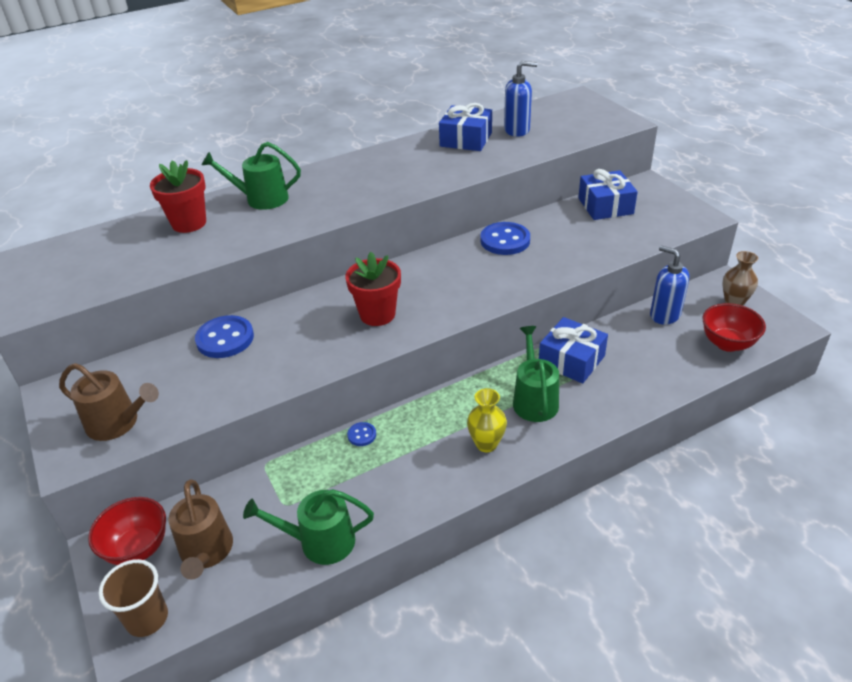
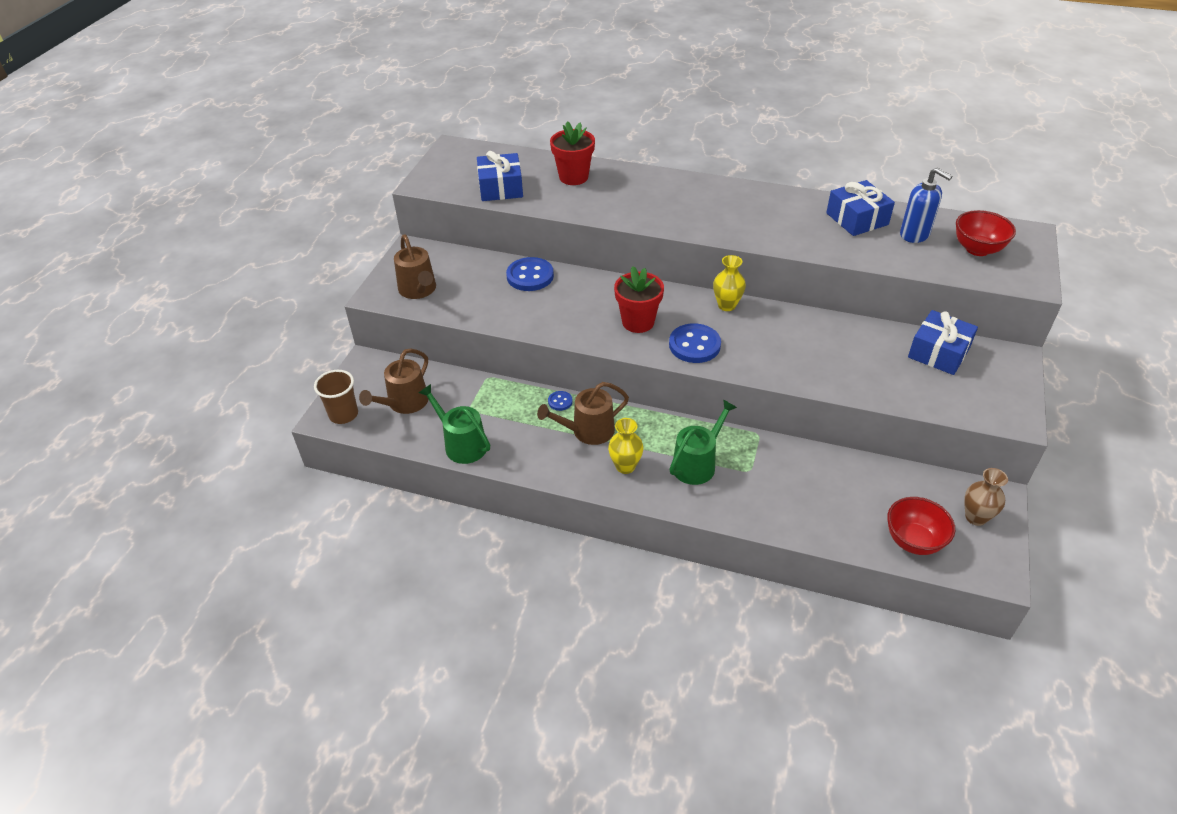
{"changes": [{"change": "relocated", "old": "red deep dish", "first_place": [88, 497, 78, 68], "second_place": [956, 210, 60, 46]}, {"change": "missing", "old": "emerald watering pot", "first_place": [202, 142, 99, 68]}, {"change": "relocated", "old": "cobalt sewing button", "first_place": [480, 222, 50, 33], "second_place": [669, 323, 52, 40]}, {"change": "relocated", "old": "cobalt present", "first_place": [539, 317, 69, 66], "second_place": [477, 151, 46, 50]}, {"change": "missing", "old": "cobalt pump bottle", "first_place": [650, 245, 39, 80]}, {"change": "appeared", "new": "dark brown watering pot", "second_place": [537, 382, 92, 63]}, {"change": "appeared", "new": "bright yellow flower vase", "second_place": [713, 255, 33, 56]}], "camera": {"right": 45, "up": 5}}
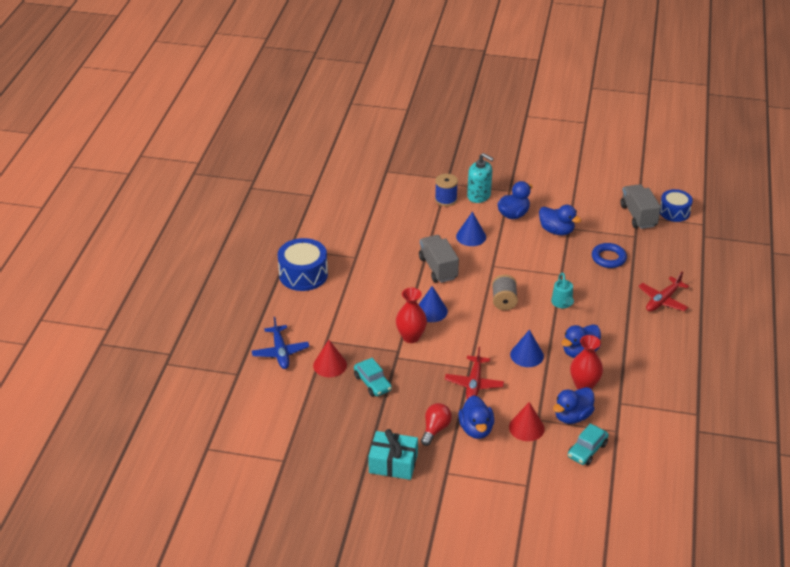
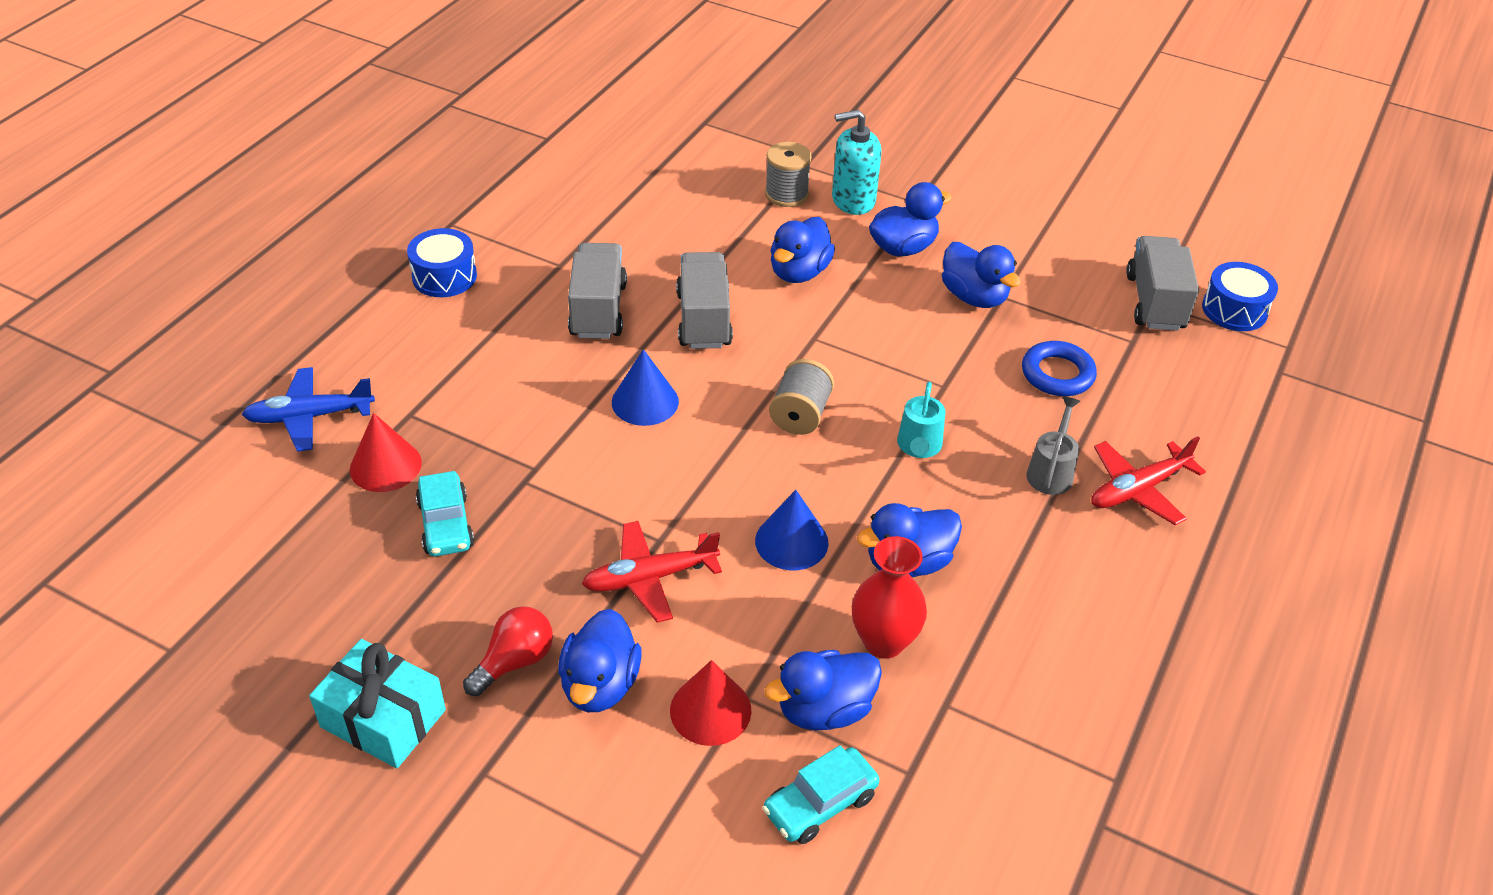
{"changes": [{"change": "spun", "old": "cobalt plane", "first_place": [252, 317, 57, 52], "second_place": [242, 367, 133, 85], "degrees": 75}, {"change": "size", "old": "cobalt snare drum", "first_place": [278, 238, 50, 53], "second_place": [407, 228, 70, 69], "factor": 0.66}, {"change": "missing", "old": "red flower vase", "first_place": [396, 288, 31, 55]}, {"change": "colour", "old": "cobalt bobbin", "new": "grey bobbin", "first_place": [435, 174, 23, 32], "second_place": [765, 142, 47, 65]}, {"change": "spun", "old": "red plane", "first_place": [445, 347, 59, 52], "second_place": [582, 521, 140, 102], "degrees": 45}, {"change": "exchanged", "old": "cobalt solid cone", "new": "cobalt toy duck", "first_place": [456, 212, 30, 34], "second_place": [771, 217, 64, 66]}, {"change": "spun", "old": "turquoise pump bottle", "first_place": [467, 153, 27, 50], "second_place": [832, 110, 49, 105], "degrees": 120}, {"change": "appeared", "new": "grey truck", "second_place": [568, 243, 59, 96]}, {"change": "appeared", "new": "grey watering pot", "second_place": [1026, 397, 54, 98]}], "camera": {"right": 15, "up": 5}}
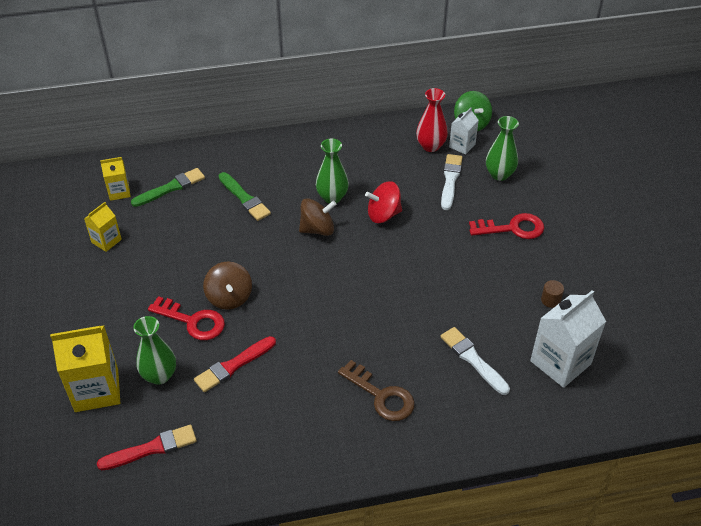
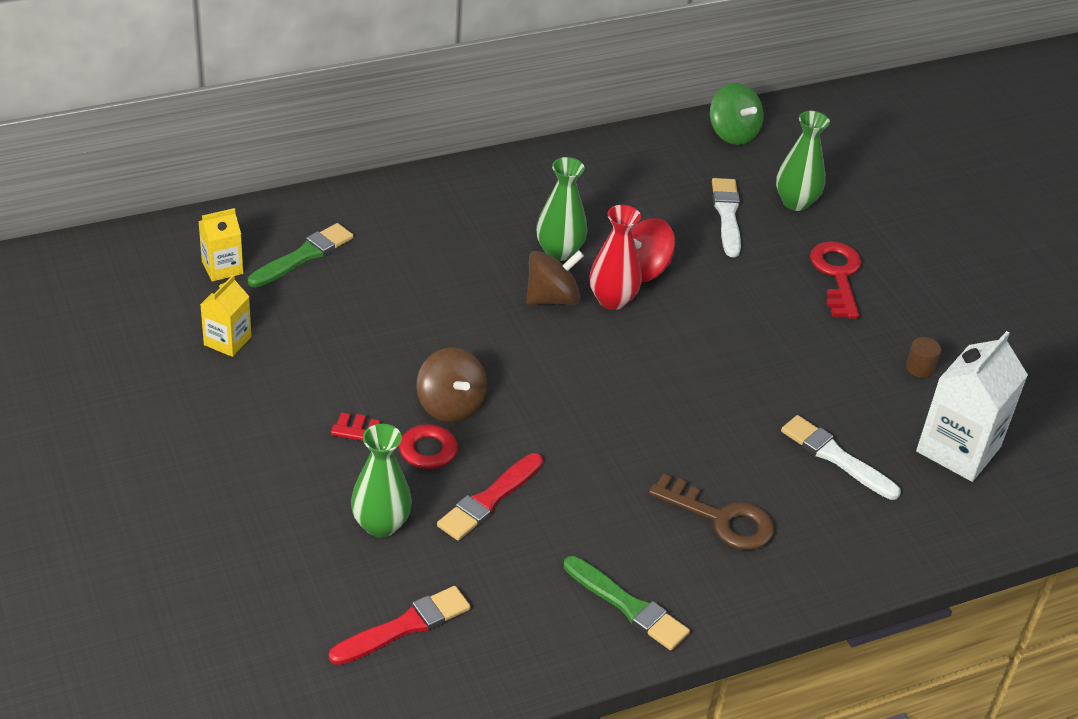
{"changes": [{"change": "missing", "old": "bright yellow milk carton", "first_place": [50, 326, 70, 86]}, {"change": "relocated", "old": "emerald paint brush", "first_place": [219, 172, 52, 49], "second_place": [564, 556, 126, 95]}, {"change": "relocated", "old": "red flower vase", "first_place": [416, 88, 32, 64], "second_place": [590, 205, 52, 105]}, {"change": "missing", "old": "snow-white milk carton", "first_place": [449, 107, 30, 48]}, {"change": "spun", "old": "red key", "first_place": [469, 213, 75, 26], "second_place": [810, 241, 51, 78], "degrees": -75}], "camera": {"right": -15, "up": -5}}
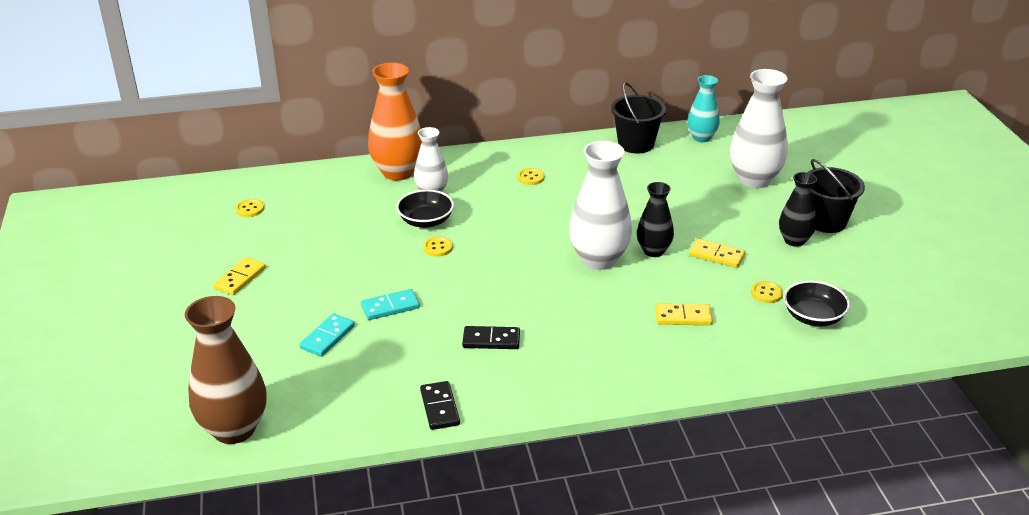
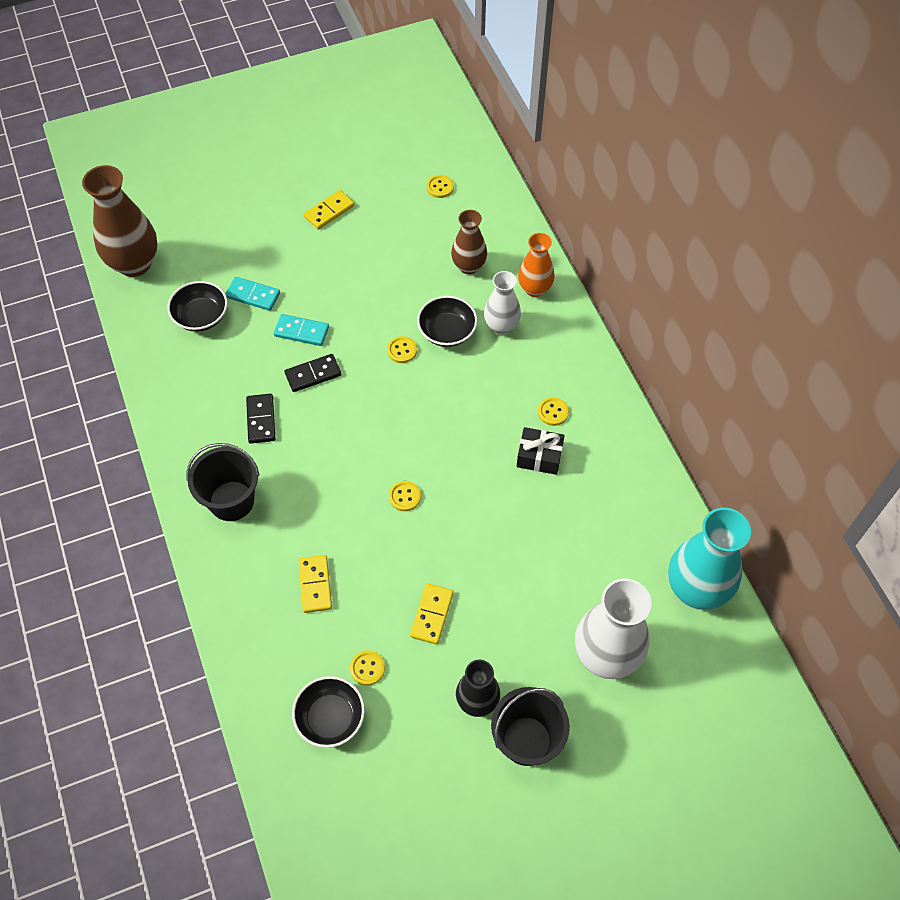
{"changes": [{"change": "spun", "old": "bright yellow domino piece", "first_place": [213, 257, 53, 38], "second_place": [304, 190, 51, 40], "degrees": -60}, {"change": "spun", "old": "turquoise domino piece", "first_place": [361, 289, 59, 31], "second_place": [274, 314, 55, 32], "degrees": -45}, {"change": "size", "old": "orange-coloured flower vase", "first_place": [368, 62, 54, 119], "second_place": [518, 233, 37, 64], "factor": 0.6}, {"change": "relocated", "old": "ebony domino piece", "first_place": [420, 381, 40, 49], "second_place": [285, 354, 57, 38]}, {"change": "exchanged", "old": "snow-white flower vase", "new": "bright yellow sewing button", "first_place": [569, 141, 63, 129], "second_place": [389, 481, 32, 30]}, {"change": "relocated", "old": "ebony bucket", "first_place": [611, 82, 55, 71], "second_place": [186, 443, 74, 78]}, {"change": "missing", "old": "ebony flower vase", "first_place": [637, 182, 37, 75]}, {"change": "size", "old": "turquoise flower vase", "first_place": [687, 75, 33, 67], "second_place": [668, 508, 83, 102], "factor": 1.67}, {"change": "appeared", "new": "ebony deep dish", "second_place": [167, 281, 61, 51]}, {"change": "appeared", "new": "dark brown flower vase", "second_place": [451, 210, 36, 64]}, {"change": "appeared", "new": "ebony present", "second_place": [517, 427, 48, 48]}], "camera": {"right": 80, "up": 25}}
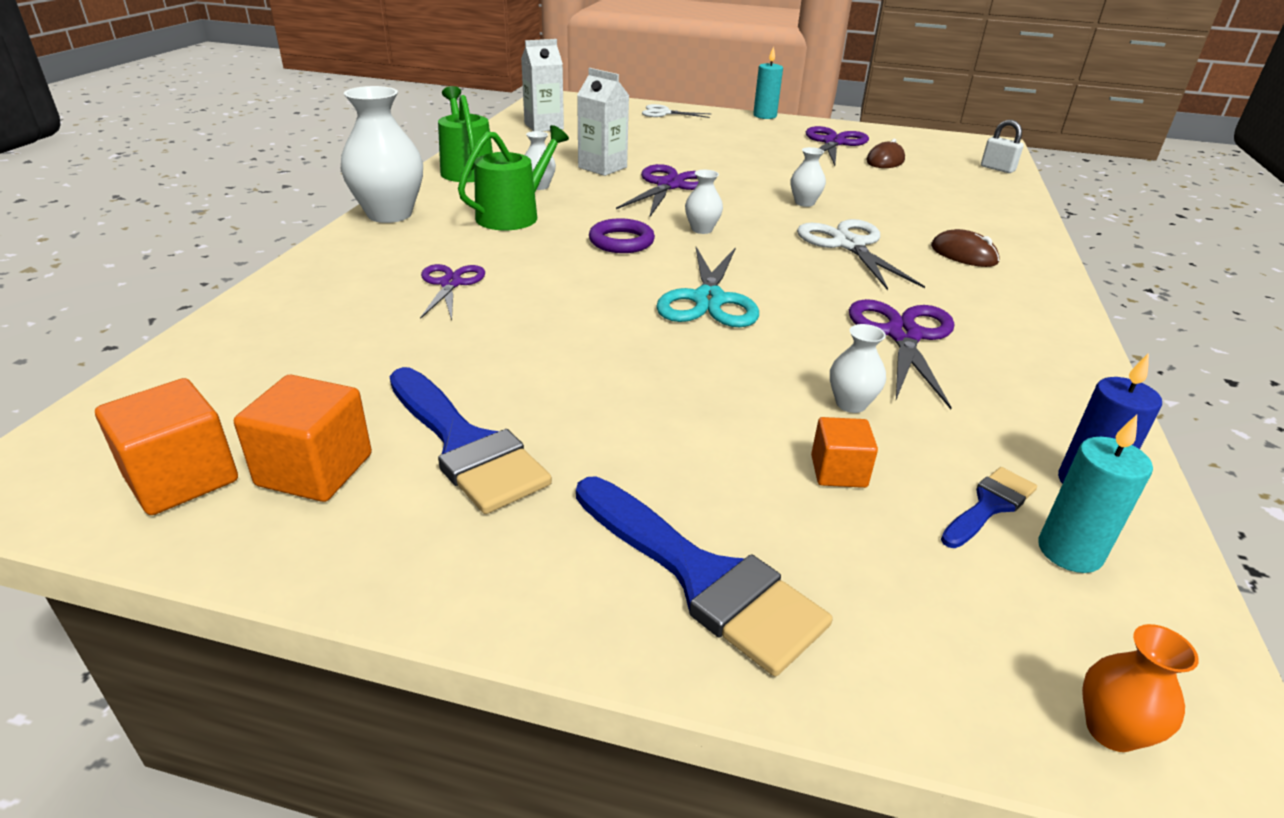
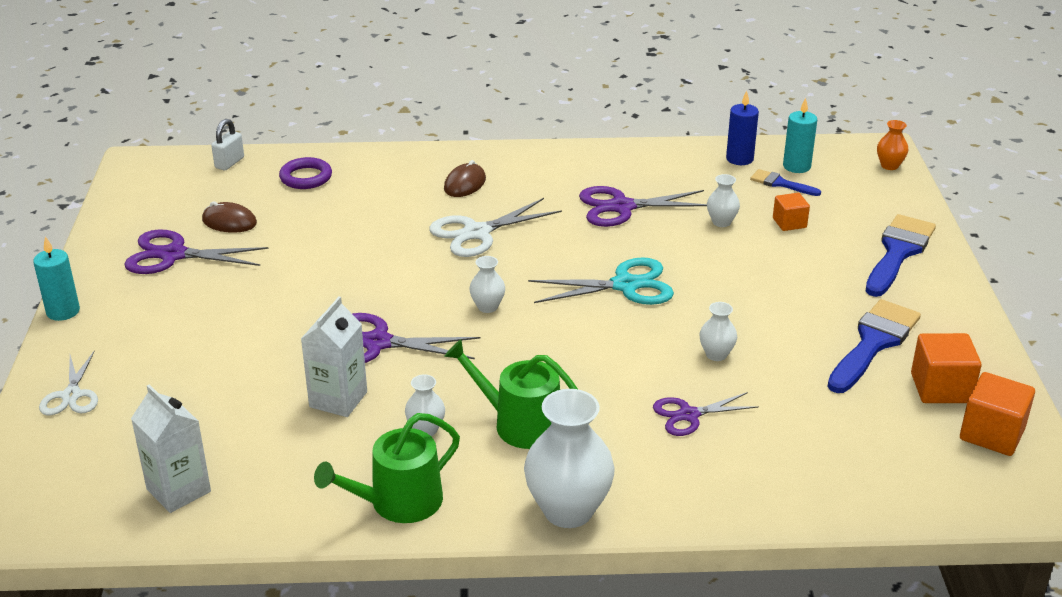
{"changes": [{"change": "relocated", "old": "royal purple ring", "first_place": [589, 218, 66, 35], "second_place": [279, 157, 53, 32]}, {"change": "relocated", "old": "snow-white flower vase", "first_place": [791, 147, 35, 60], "second_place": [699, 302, 38, 59]}], "camera": {"right": -105, "up": 0}}
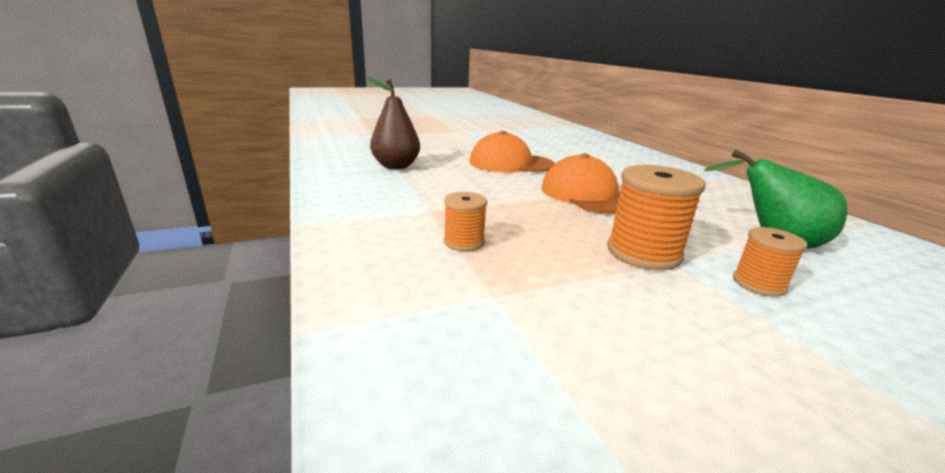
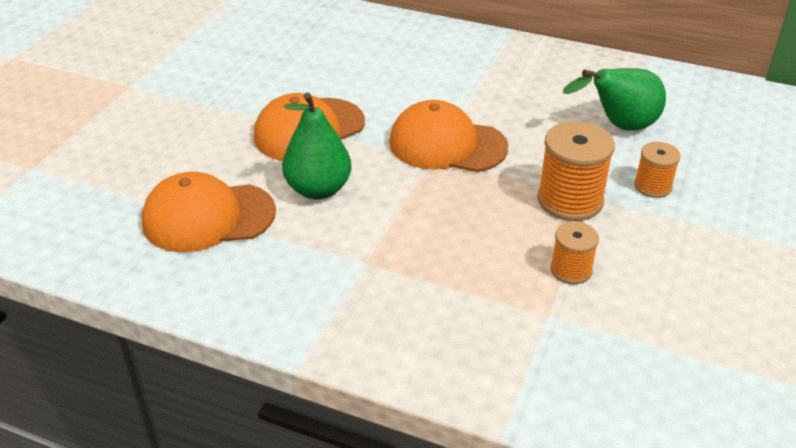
{"changes": [{"change": "exchanged", "old": "dark brown toy pear", "new": "orange-coloured peaked cap", "first_place": [367, 77, 53, 92], "second_place": [141, 172, 135, 80]}, {"change": "relocated", "old": "orange-coloured bobbin", "first_place": [444, 192, 43, 59], "second_place": [550, 222, 49, 62]}, {"change": "appeared", "new": "emerald toy pear", "second_place": [282, 93, 70, 107]}], "camera": {"right": -45, "up": 15}}
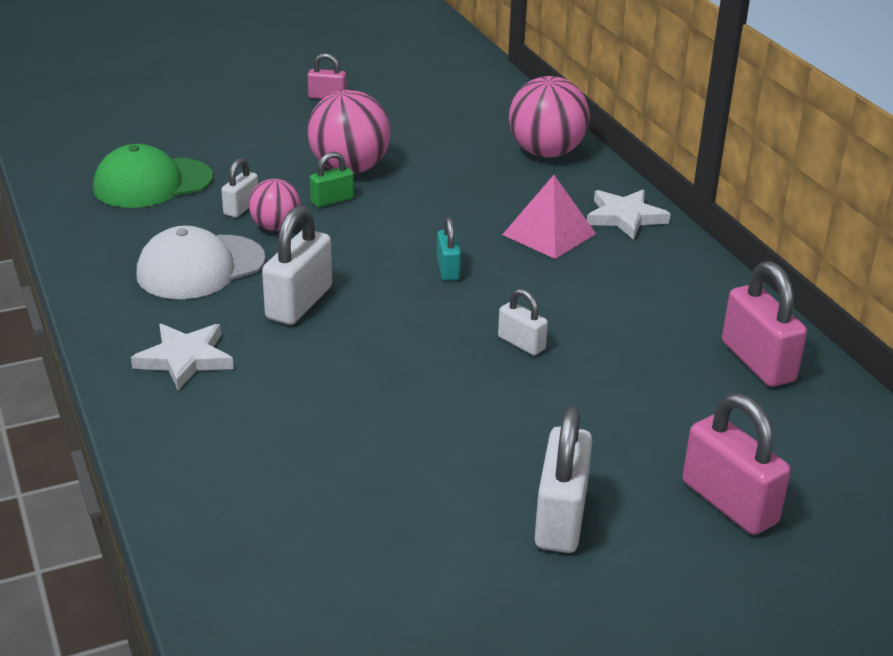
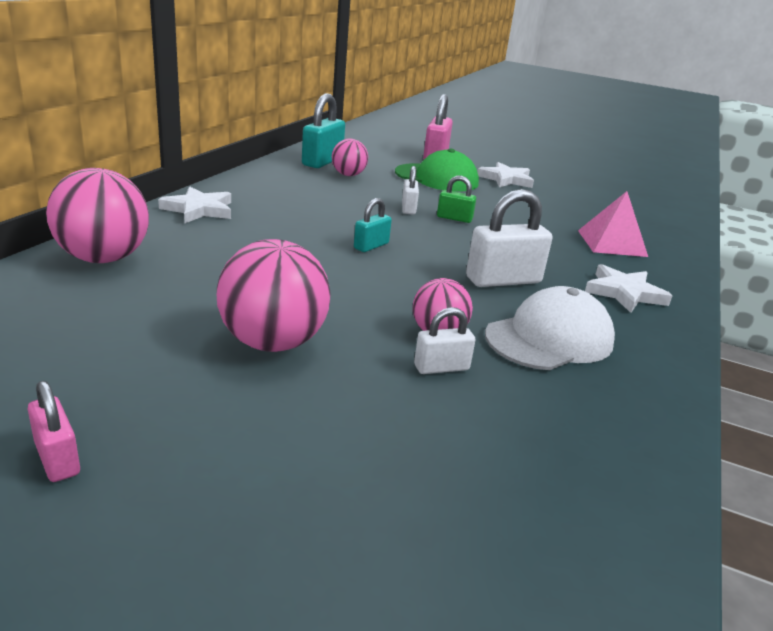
{"changes": [{"change": "relocated", "old": "emerald peaked cap", "first_place": [93, 144, 120, 64], "second_place": [395, 149, 84, 43]}, {"change": "spun", "old": "snow-white peaked cap", "first_place": [136, 226, 130, 73], "second_place": [485, 286, 130, 84], "degrees": -45}, {"change": "relocated", "old": "emerald small lock", "first_place": [310, 152, 44, 55], "second_place": [437, 176, 39, 47]}, {"change": "relocated", "old": "pink solid pyramid", "first_place": [502, 175, 94, 84], "second_place": [578, 191, 70, 66]}, {"change": "exchanged", "old": "snow-white small lock", "new": "snow-white star shape", "first_place": [535, 405, 57, 148], "second_place": [477, 162, 57, 26]}, {"change": "colour", "old": "pink small lock", "new": "turquoise small lock", "first_place": [722, 261, 85, 126], "second_place": [302, 93, 43, 75]}, {"change": "appeared", "new": "pink ball", "second_place": [332, 138, 36, 38]}], "camera": {"right": -135, "up": -5}}
